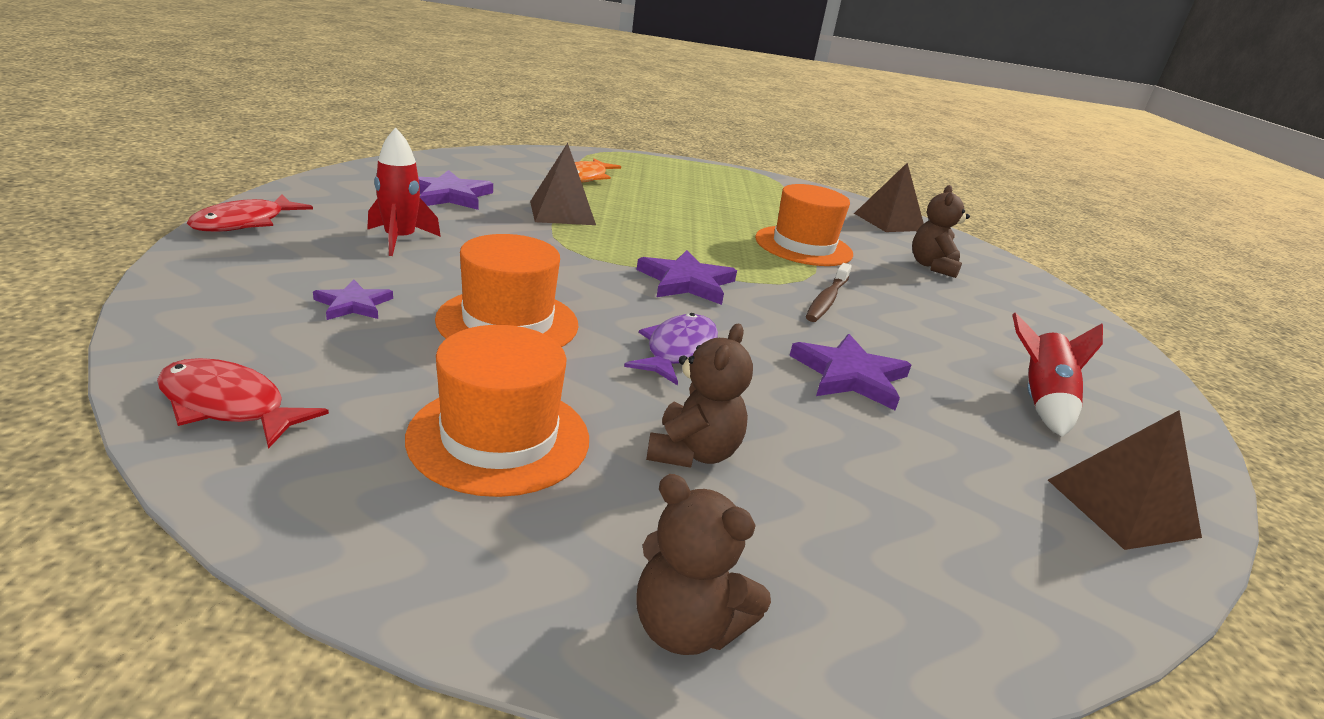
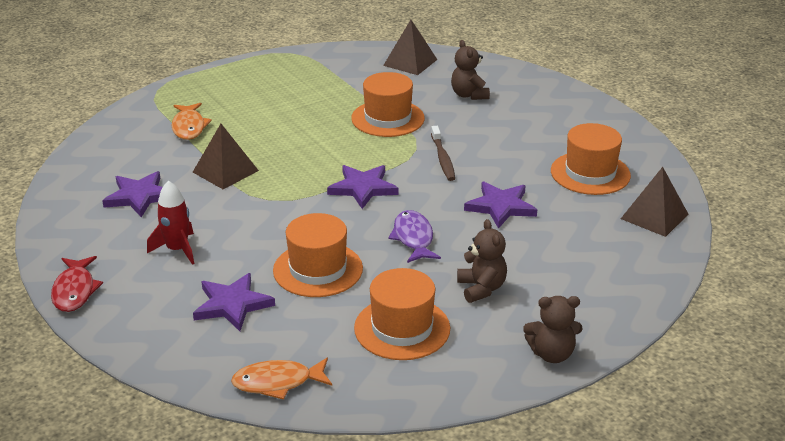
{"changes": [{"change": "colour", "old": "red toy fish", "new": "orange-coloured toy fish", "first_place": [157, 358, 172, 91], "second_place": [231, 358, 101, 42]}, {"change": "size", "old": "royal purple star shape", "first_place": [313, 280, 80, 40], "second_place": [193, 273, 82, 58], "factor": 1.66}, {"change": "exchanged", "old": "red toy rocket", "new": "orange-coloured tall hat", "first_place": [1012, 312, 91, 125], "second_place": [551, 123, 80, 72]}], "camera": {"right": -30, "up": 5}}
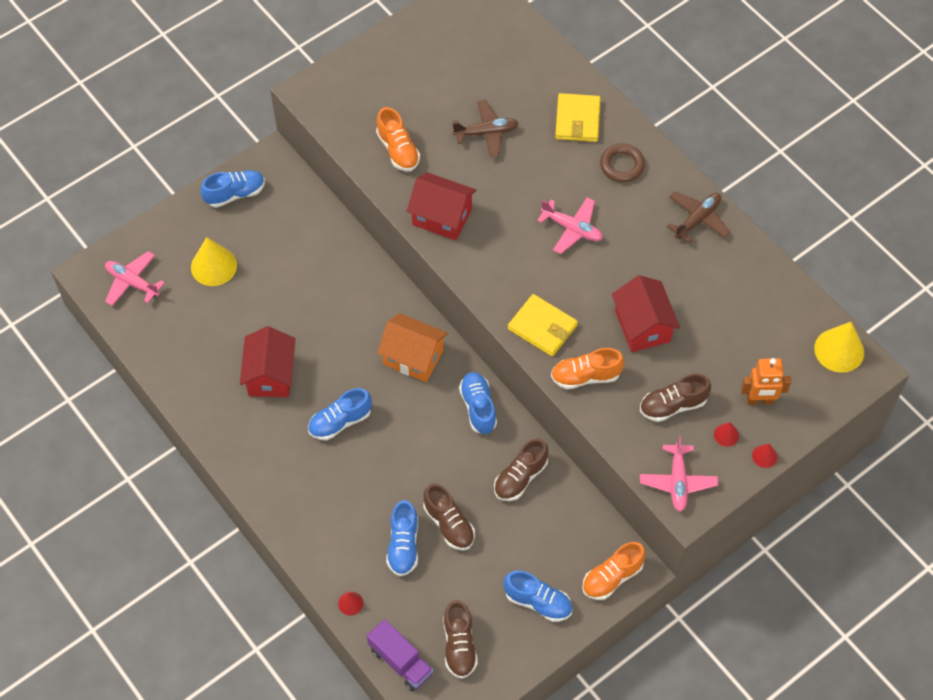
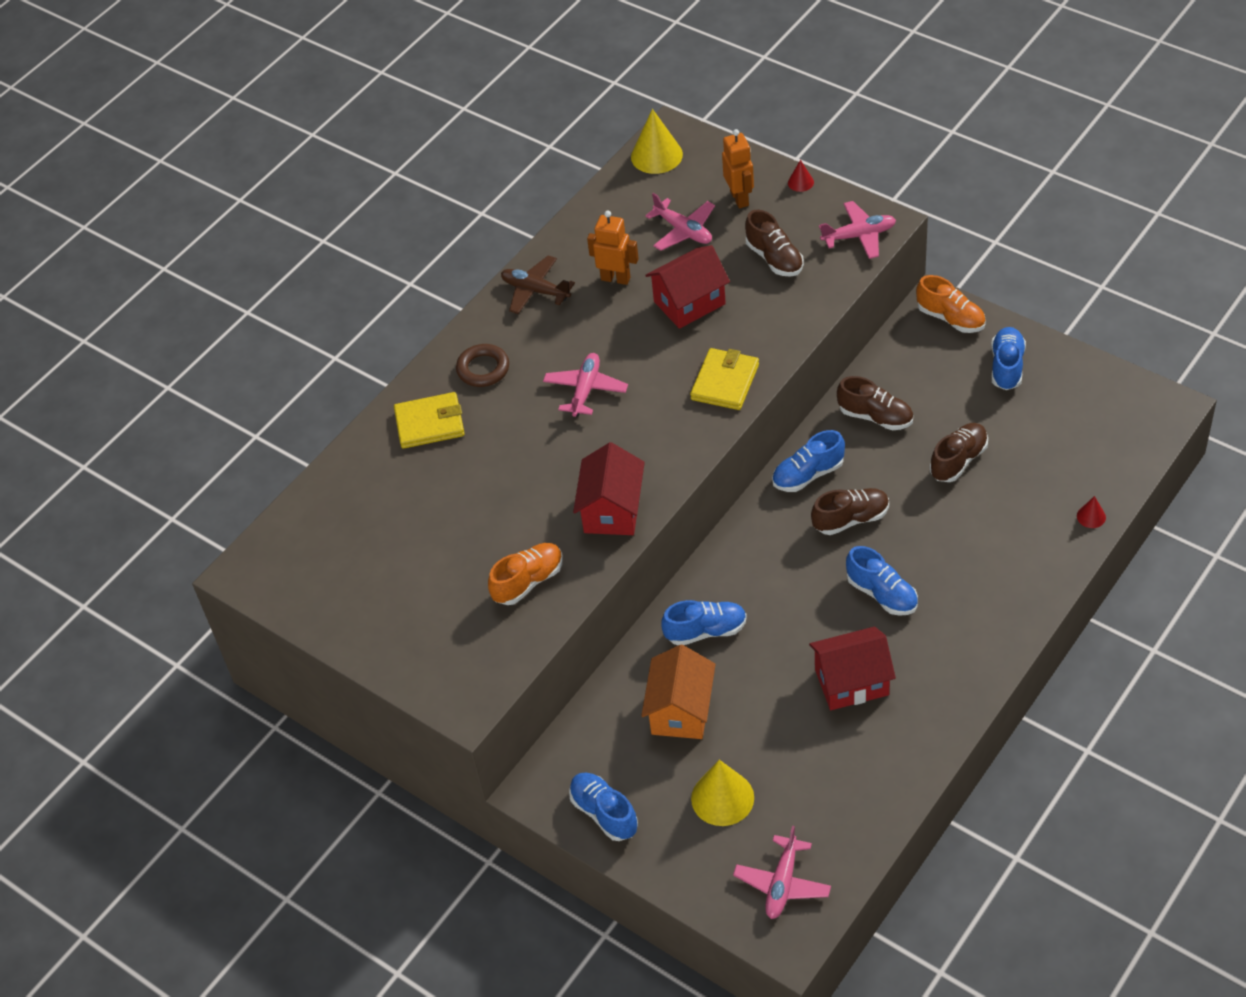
{"changes": [{"change": "missing", "old": "royal purple truck", "first_place": [367, 619, 66, 72]}, {"change": "relocated", "old": "orange-coloured cottage", "first_place": [377, 313, 71, 69], "second_place": [641, 645, 75, 94]}, {"change": "relocated", "old": "cobalt sneaker", "first_place": [386, 500, 32, 76], "second_place": [661, 600, 86, 45]}, {"change": "relocated", "old": "dark brown sneaker", "first_place": [443, 600, 35, 79], "second_place": [811, 488, 78, 47]}, {"change": "missing", "old": "dark brown plane", "first_place": [452, 100, 67, 58]}, {"change": "missing", "old": "orange-coloured sneaker", "first_place": [551, 348, 73, 41]}, {"change": "missing", "old": "red solid cone", "first_place": [714, 422, 25, 25]}, {"change": "appeared", "new": "orange-coloured robot", "second_place": [587, 211, 52, 74]}, {"change": "appeared", "new": "pink plane", "second_place": [645, 193, 70, 58]}], "camera": {"right": -100, "up": -10}}
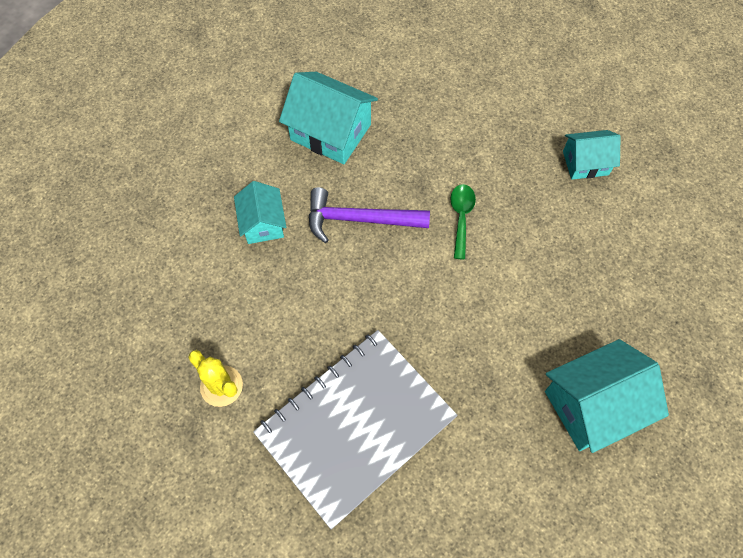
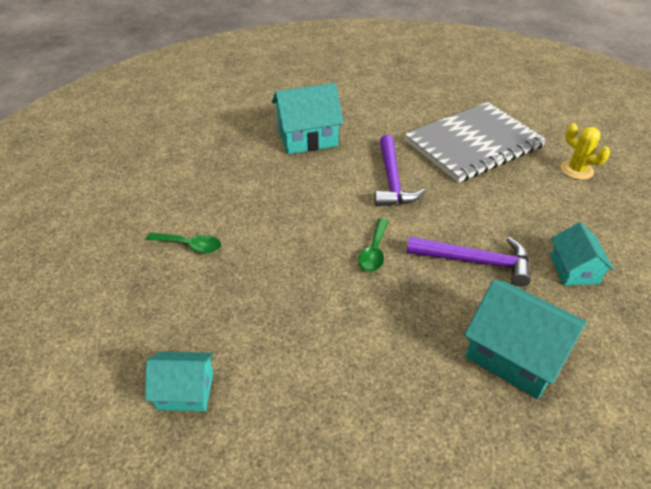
{"changes": [{"change": "relocated", "old": "turquoise cottage", "first_place": [563, 130, 58, 49], "second_place": [145, 352, 69, 59]}, {"change": "appeared", "new": "emerald spoon", "second_place": [146, 232, 75, 22]}, {"change": "appeared", "new": "royal purple carpenter's hammer", "second_place": [374, 135, 51, 71]}], "camera": {"right": -170, "up": -20}}
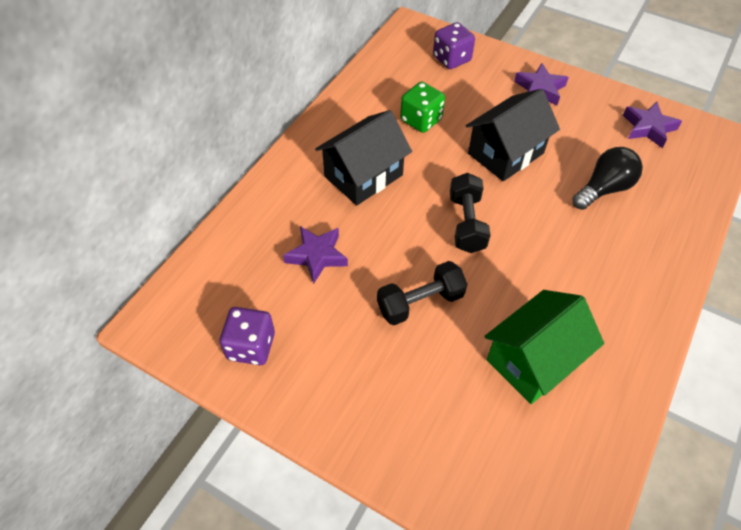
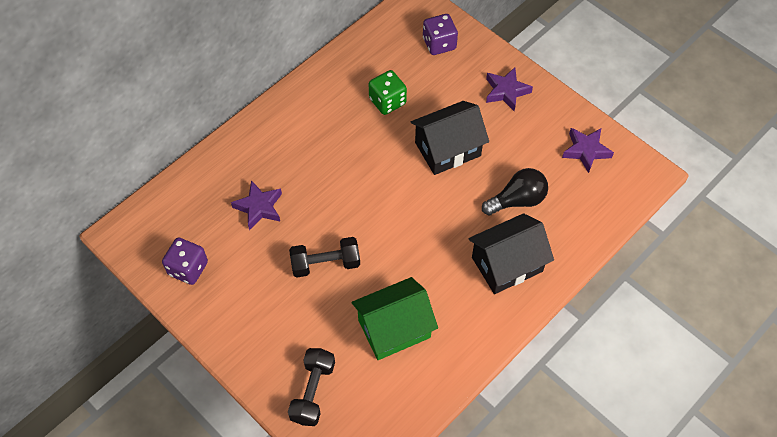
{"changes": [{"change": "relocated", "old": "ebony cottage", "first_place": [315, 110, 97, 96], "second_place": [468, 213, 86, 81]}, {"change": "relocated", "old": "ebony dumbbell", "first_place": [450, 173, 41, 80], "second_place": [288, 348, 47, 78]}], "camera": {"right": 15, "up": 5}}
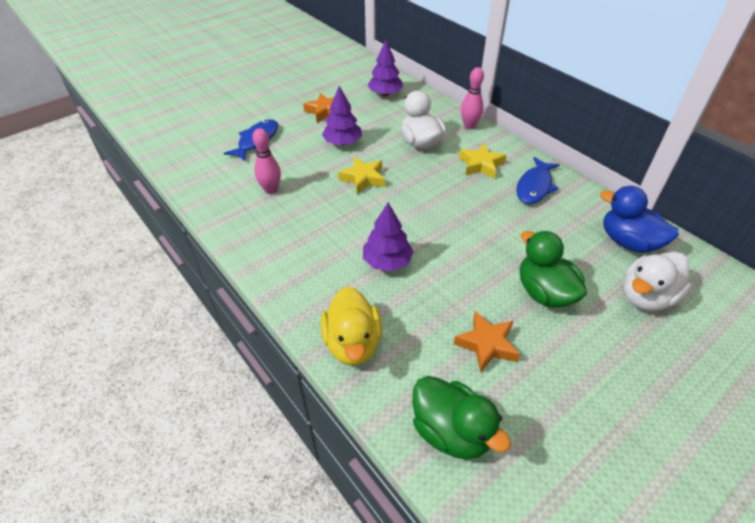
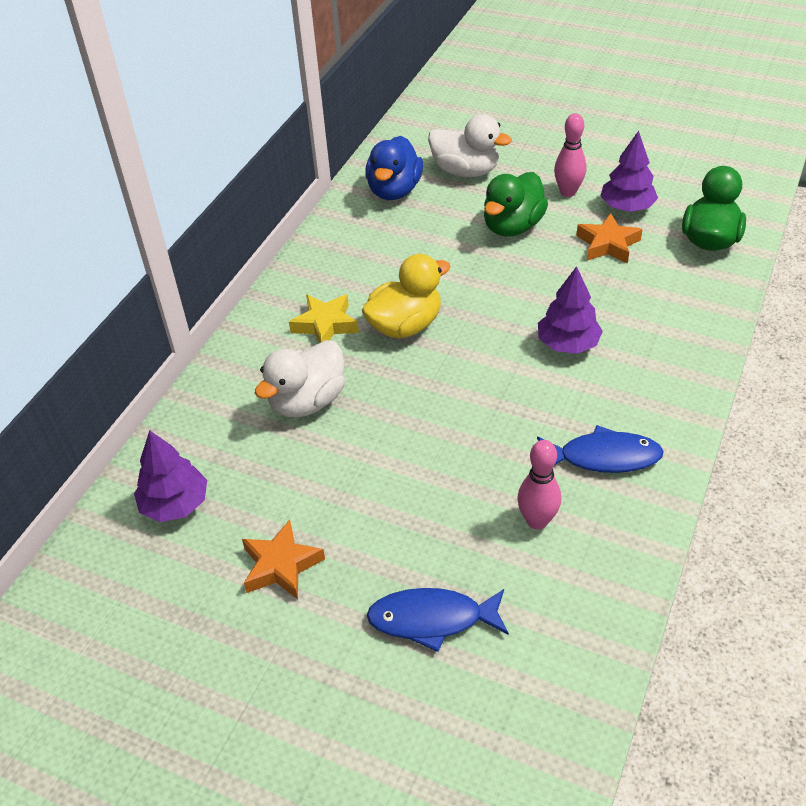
{"changes": [{"change": "relocated", "old": "bright yellow toy duck", "first_place": [321, 286, 61, 80], "second_place": [362, 254, 89, 84]}, {"change": "relocated", "old": "royal purple fir tree", "first_place": [322, 86, 40, 60], "second_place": [601, 131, 57, 81]}, {"change": "missing", "old": "bright yellow star shape", "first_place": [338, 157, 47, 37]}, {"change": "relocated", "old": "pink tenpin", "first_place": [461, 67, 23, 62], "second_place": [554, 113, 32, 84]}, {"change": "relocated", "old": "cobalt toy fish", "first_place": [516, 157, 44, 47], "second_place": [537, 425, 127, 48]}], "camera": {"right": -115, "up": 0}}
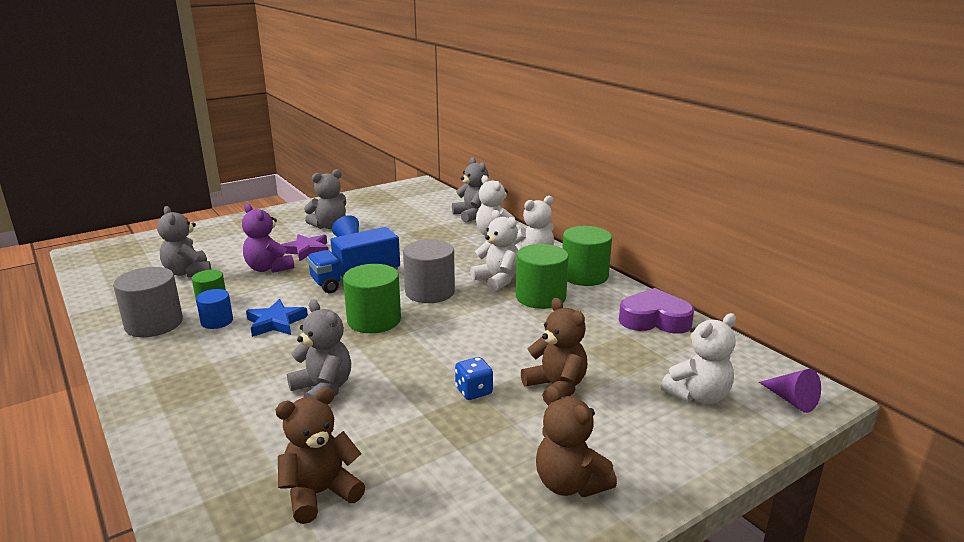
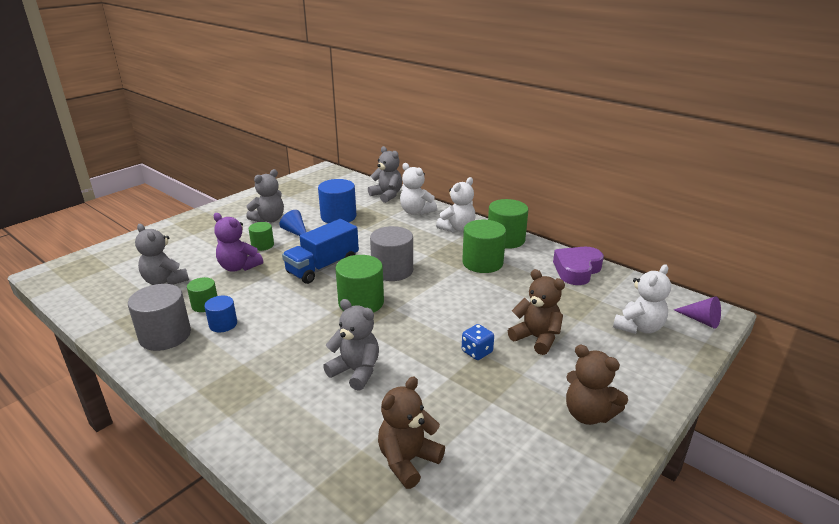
{"changes": [{"change": "missing", "old": "cobalt star shape", "first_place": [246, 299, 62, 38]}, {"change": "exchanged", "old": "royal purple star shape", "new": "emerald cylinder", "first_place": [281, 234, 48, 27], "second_place": [249, 222, 25, 29]}, {"change": "missing", "old": "snow-white teddy bear", "first_place": [470, 210, 48, 82]}, {"change": "spun", "old": "royal purple heart", "first_place": [619, 288, 75, 46], "second_place": [553, 247, 51, 38], "degrees": -45}, {"change": "appeared", "new": "cobalt cylinder", "second_place": [318, 179, 38, 44]}], "camera": {"right": -15, "up": 5}}
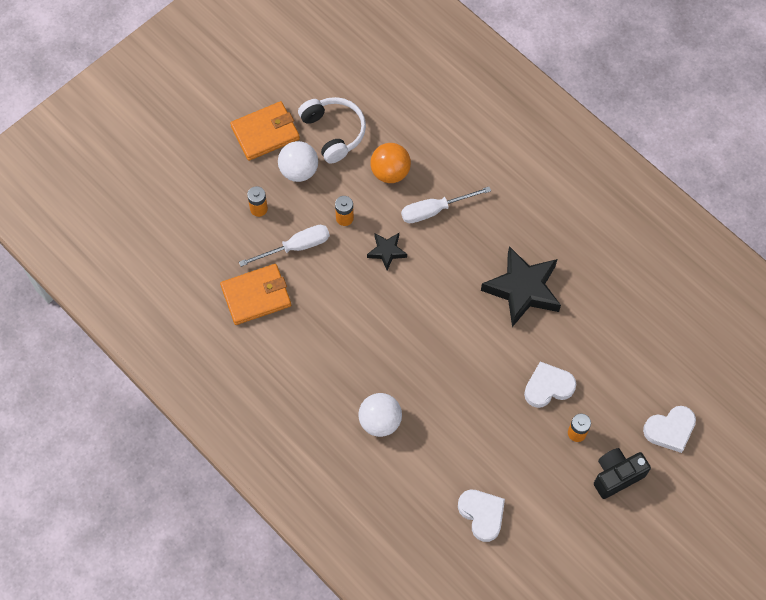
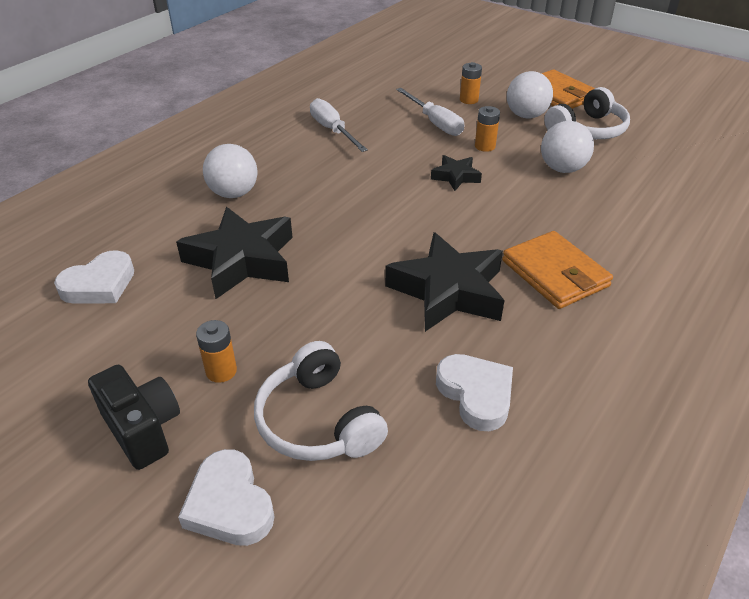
{"changes": [{"change": "relocated", "old": "orange-coloured card wallet", "first_place": [220, 264, 71, 61], "second_place": [502, 231, 111, 78]}, {"change": "colour", "old": "orange-coloured ball", "new": "snow-white ball", "first_place": [370, 143, 41, 40], "second_place": [541, 121, 53, 52]}, {"change": "relocated", "old": "snow-white hand screwdriver", "first_place": [401, 187, 90, 36], "second_place": [310, 98, 58, 54]}, {"change": "relocated", "old": "snow-white heart", "first_place": [524, 361, 52, 47], "second_place": [436, 354, 77, 77]}, {"change": "appeared", "new": "ebony star shape", "second_place": [176, 207, 117, 92]}, {"change": "appeared", "new": "snow-white headset", "second_place": [254, 341, 134, 120]}], "camera": {"right": 80, "up": -25}}
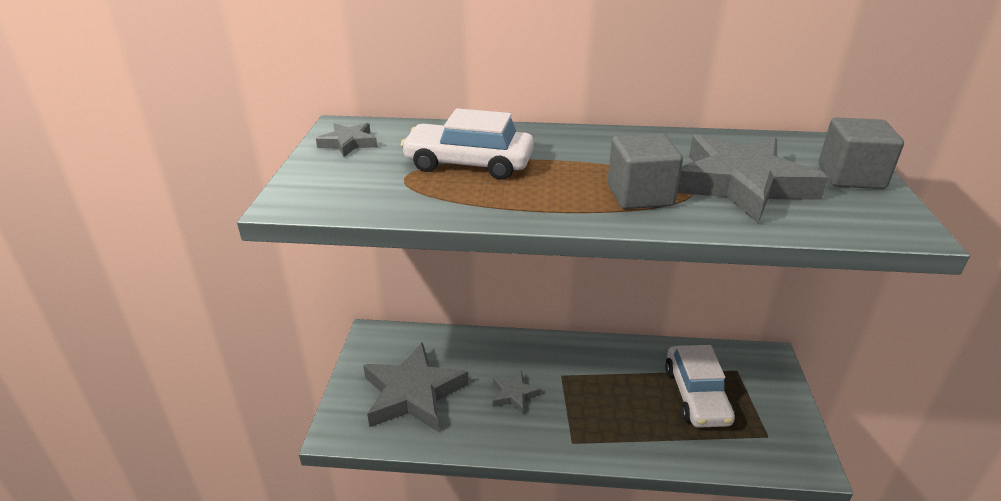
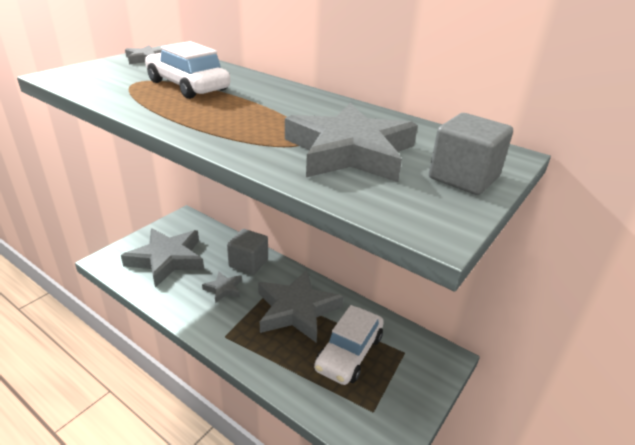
{"changes": [{"change": "relocated", "old": "grey solid cube", "first_place": [608, 133, 75, 76], "second_place": [227, 229, 41, 46]}, {"change": "appeared", "new": "grey star shape", "second_place": [258, 270, 86, 73]}], "camera": {"right": 30, "up": 0}}
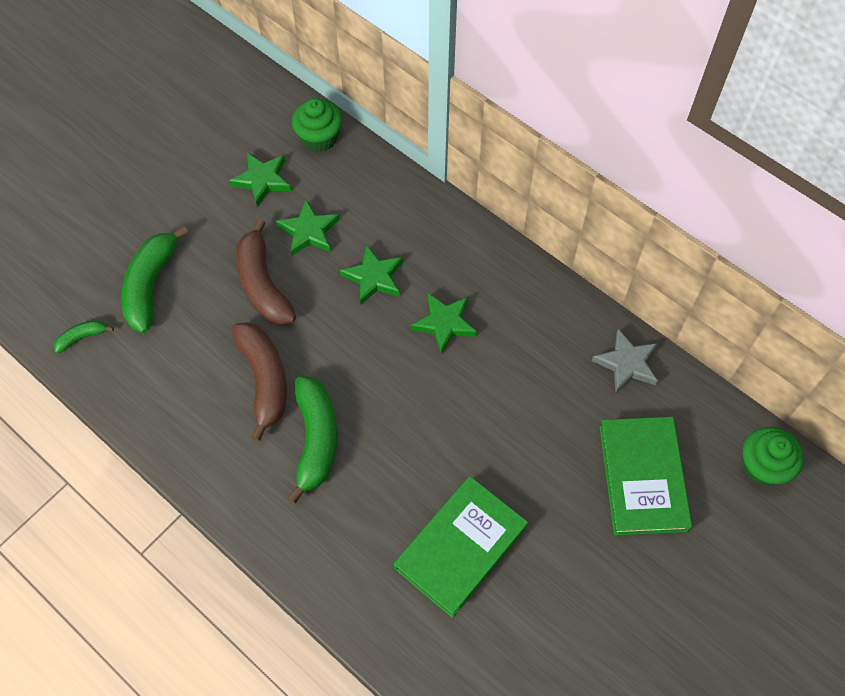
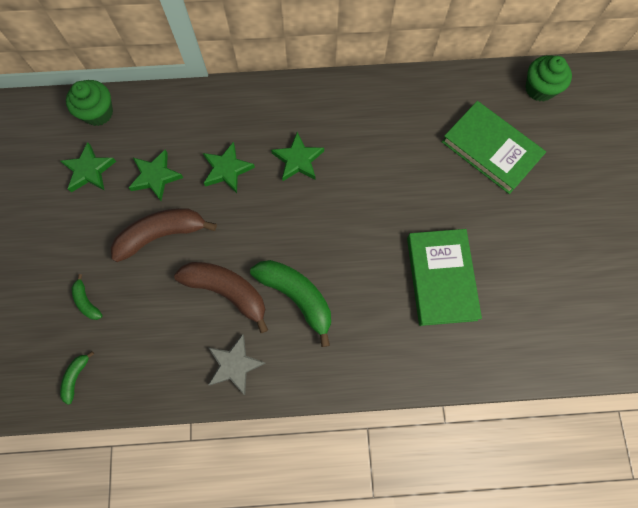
{"changes": [{"change": "size", "old": "emerald banana", "first_place": [121, 226, 67, 107], "second_place": [71, 274, 32, 46], "factor": 0.48}, {"change": "spun", "old": "dark brown banana", "first_place": [236, 219, 60, 106], "second_place": [111, 208, 106, 54], "degrees": 135}, {"change": "relocated", "old": "grey star shape", "first_place": [592, 329, 66, 64], "second_place": [208, 334, 58, 61]}], "camera": {"right": -45, "up": 10}}
